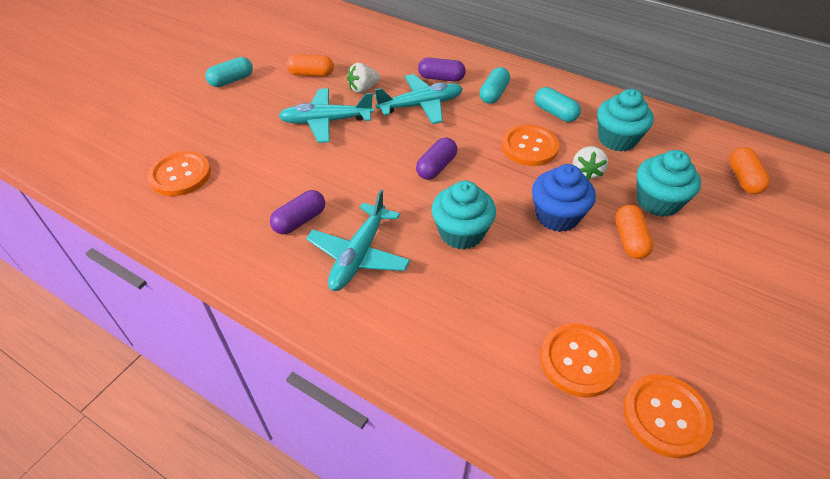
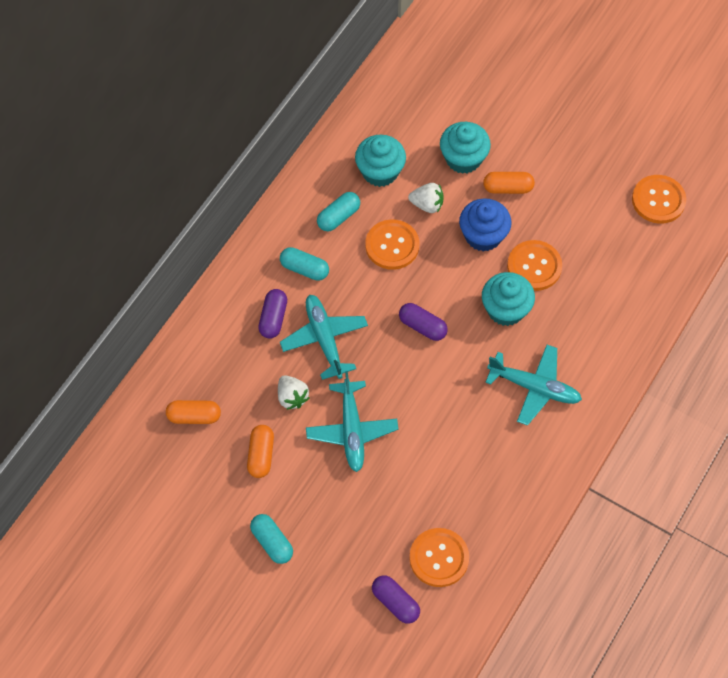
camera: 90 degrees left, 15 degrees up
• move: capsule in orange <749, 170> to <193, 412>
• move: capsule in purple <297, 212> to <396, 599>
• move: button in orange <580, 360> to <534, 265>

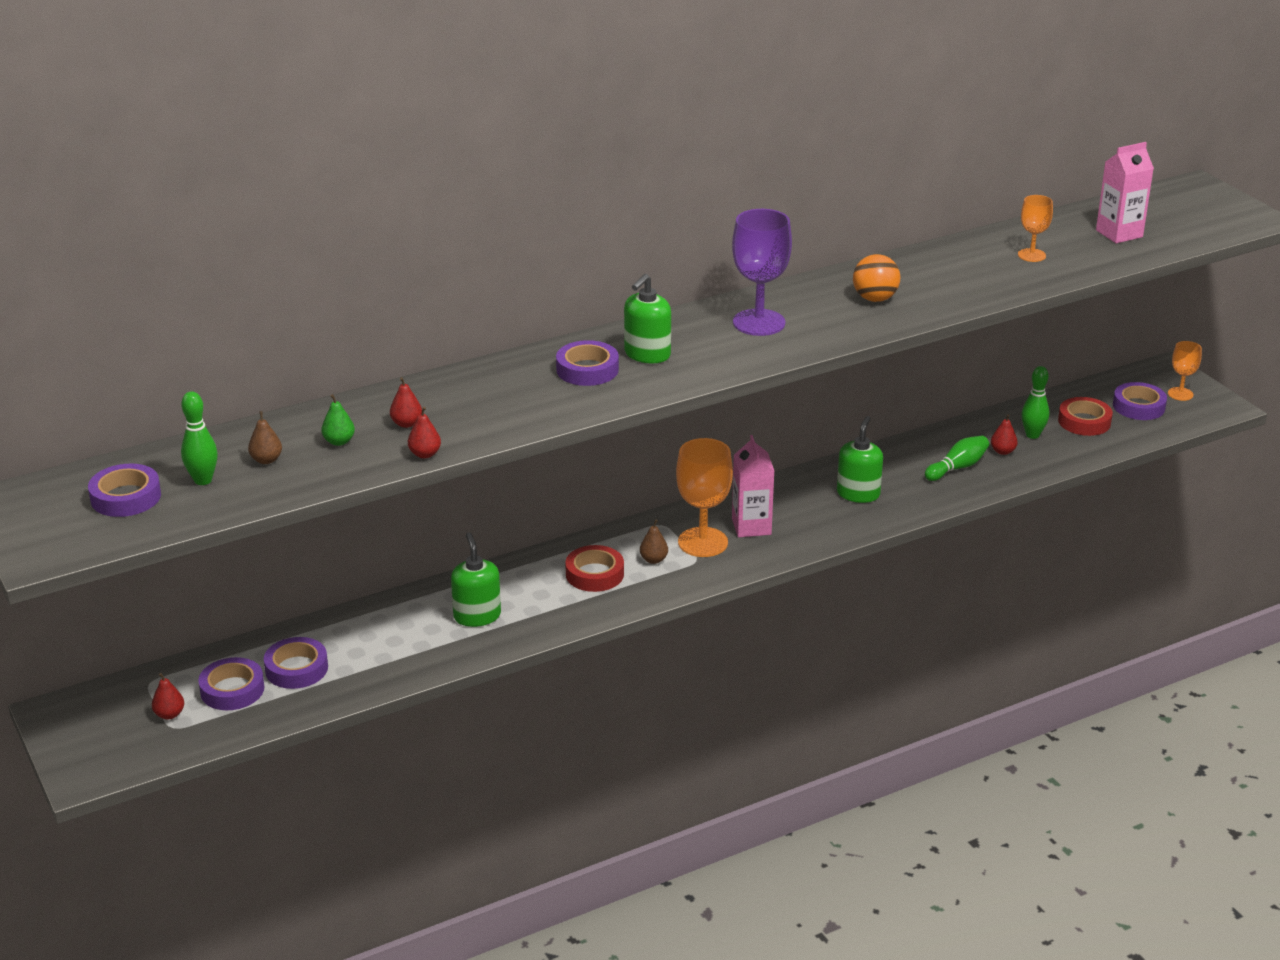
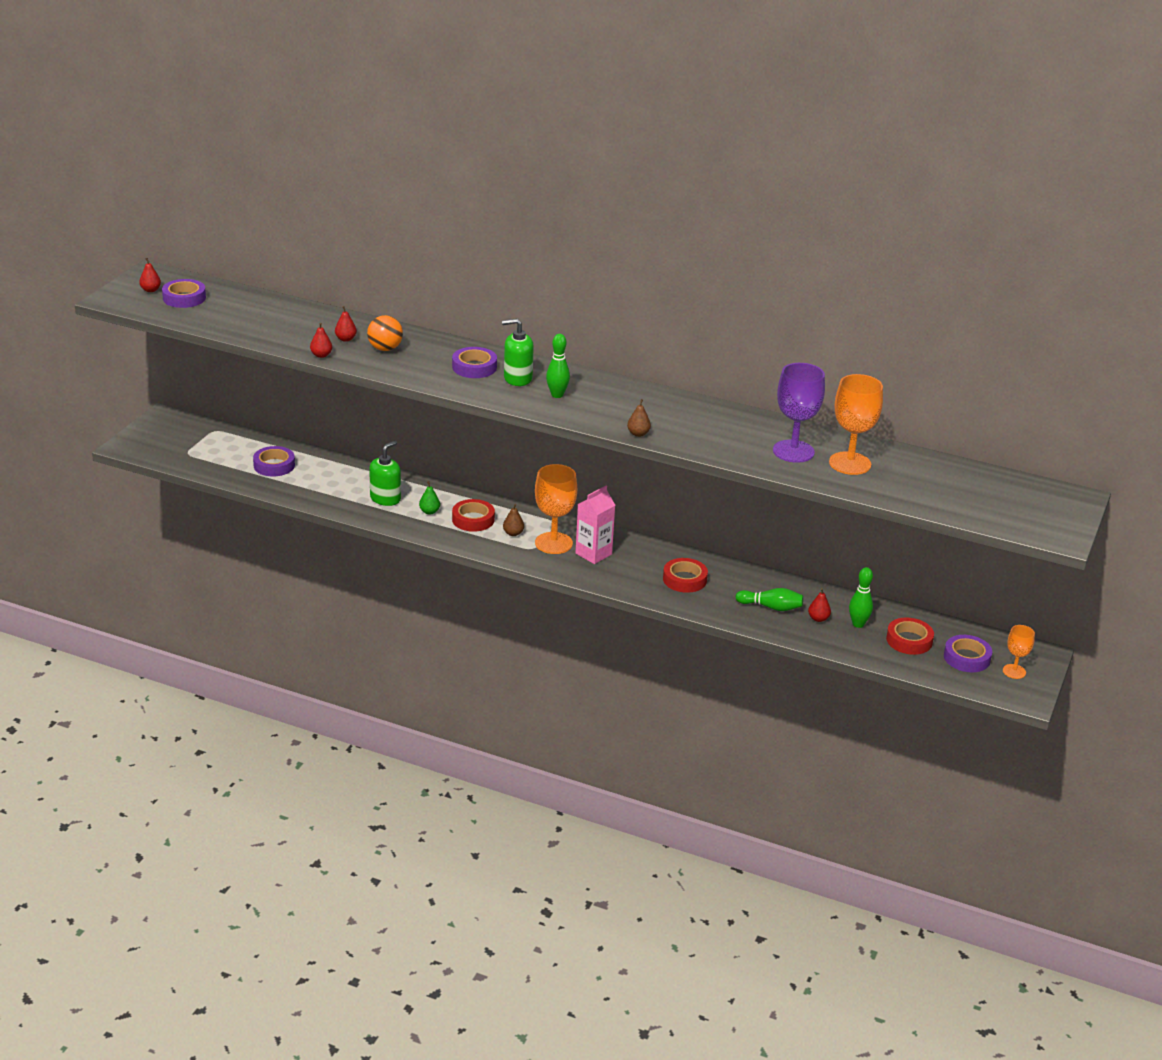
camera: 50 degrees right, 0 degrees up
• delete: carton in pink <1125, 192>
• resize: goblet in orange <1035, 228> = <856, 424> x1.78
• move: goblet in purple <762, 272> to <799, 413>
• move: ball in orange <877, 278> to <385, 333>
• move: bowling pin in green <199, 438> to <558, 366>
• move: pear in green <338, 420> to <429, 498>
• move: pear in brown <265, 437> to <639, 418>
• replace: soap dispenser in green <860, 459> to tape in red <685, 575>
• delete: tape in purple <231, 683>
• move: pear in red <168, 696> to <150, 275>

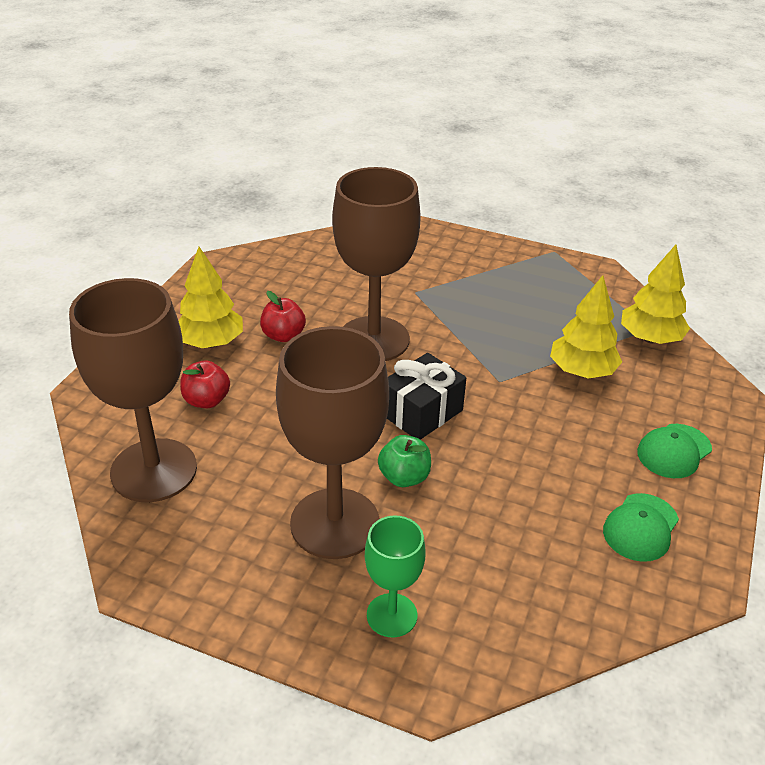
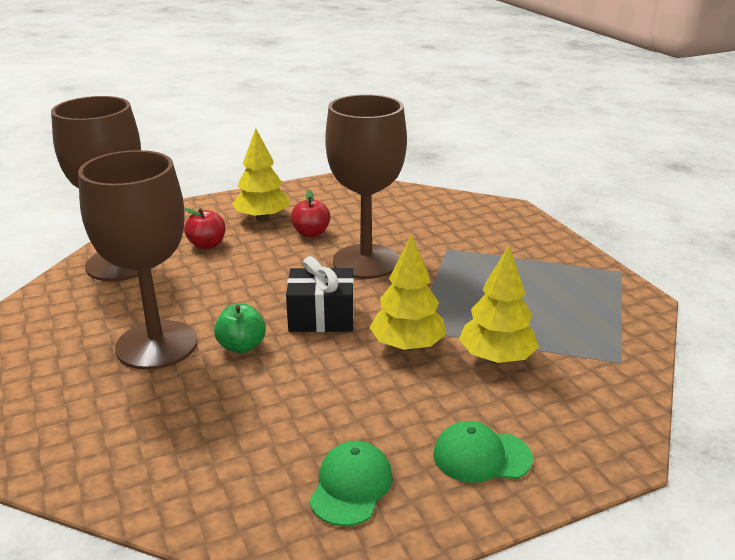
camera: 45 degrees right, 10 degrees down
• move: tree in yellow <655, 294> to <407, 292>
• rotate: cap in green <641, 527> = <351, 483> 120 degrees clockwise
• delete: goblet in green <395, 576>

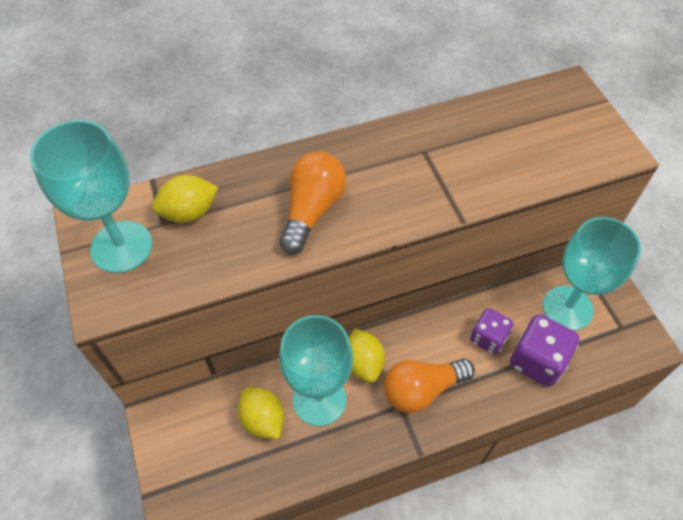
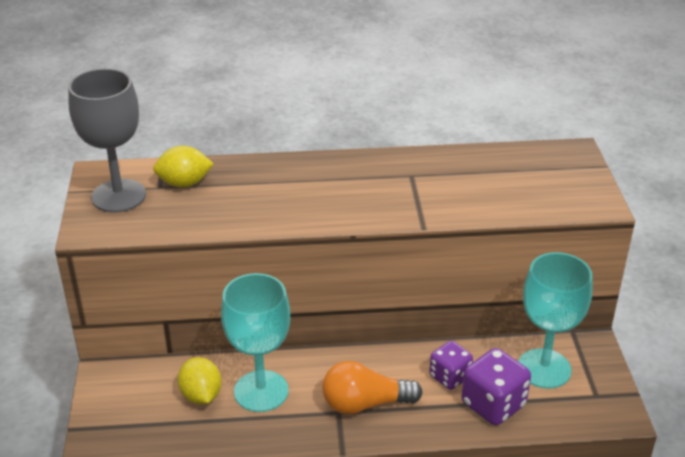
camera: 15 degrees right, 20 degrees down
• recolor: goblet in turquoise <91, 196> to goblet in grey <107, 140>
• delete: light bulb in orange <312, 203>
• delete: lemon in yellow <366, 356>

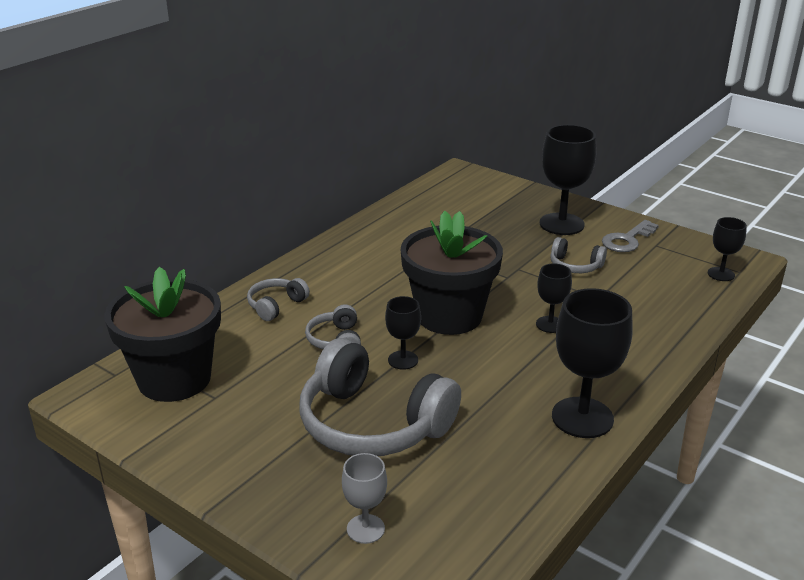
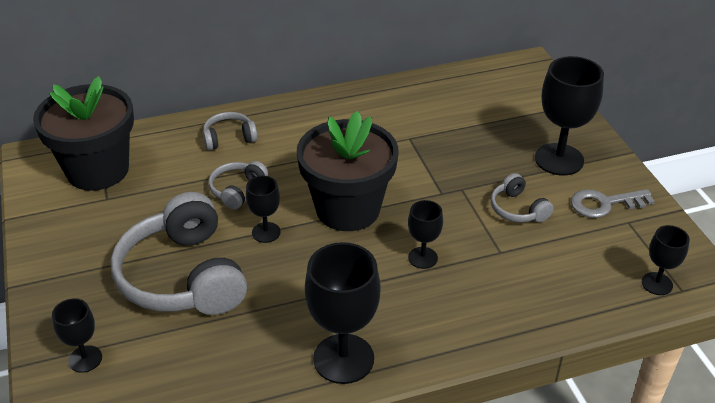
camera: 35 degrees right, 10 degrees up
• recolor: goblet in grey <364, 498> to goblet in black <77, 335>

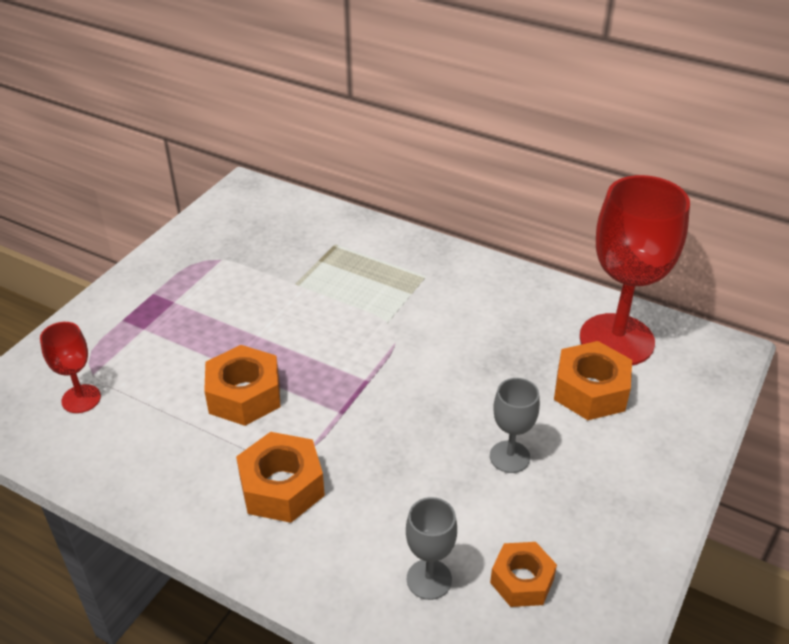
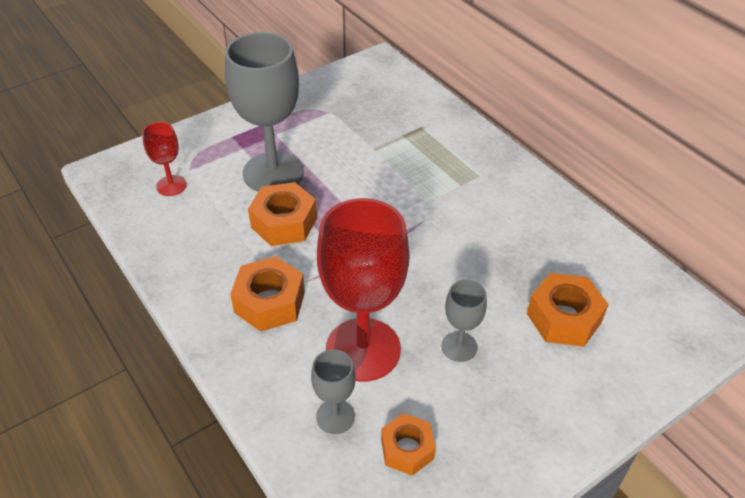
camera: 25 degrees right, 5 degrees up
• move: goblet in red <635, 270> to <363, 290>
• insert: goblet in grey <264, 112>

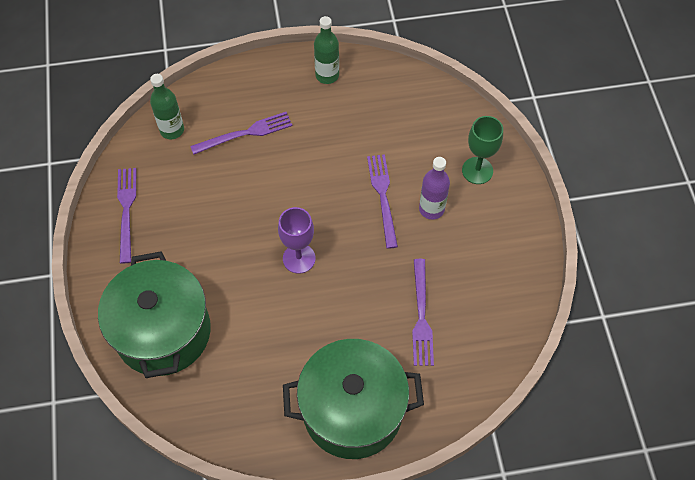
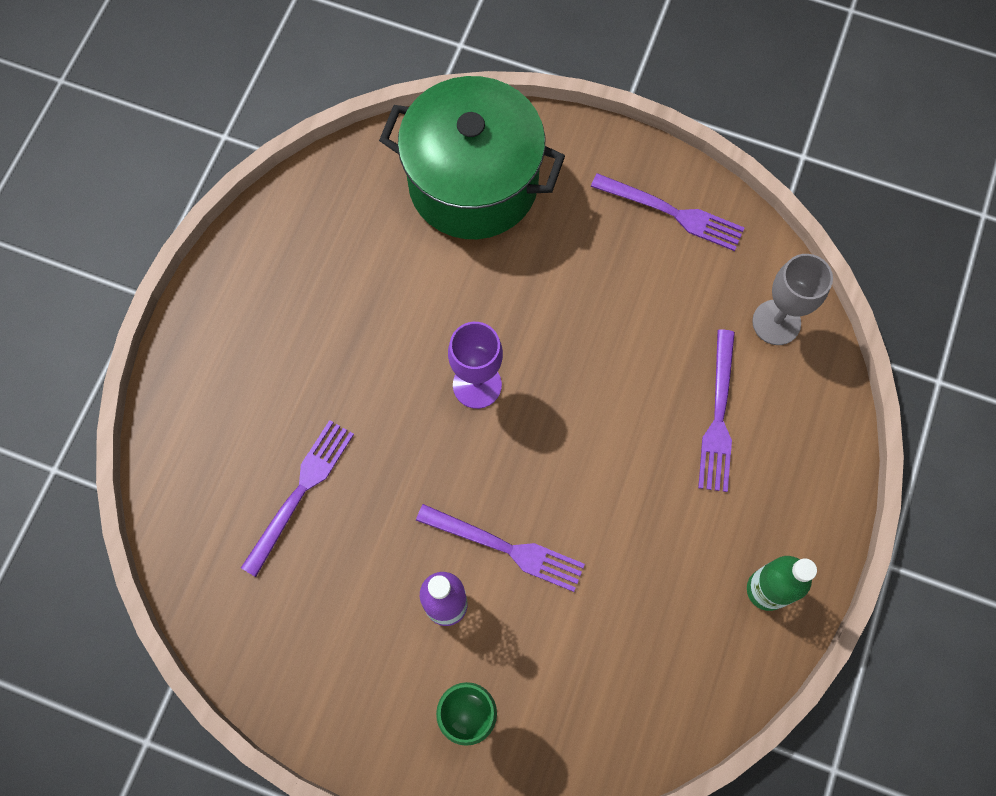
camera: 120 degrees right, 10 degrees up
• replace: bottle in green <167, 106> to goblet in grey <792, 299>
• rotate: fork in purple <423, 312> = <297, 498> 90 degrees clockwise
• delete: pot in green <353, 399>

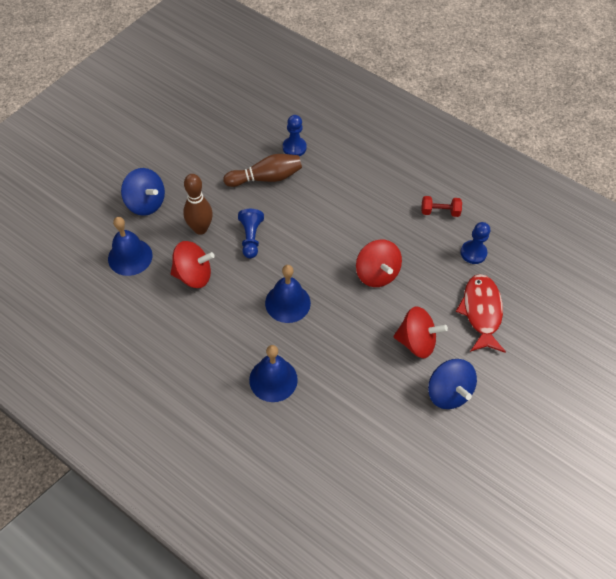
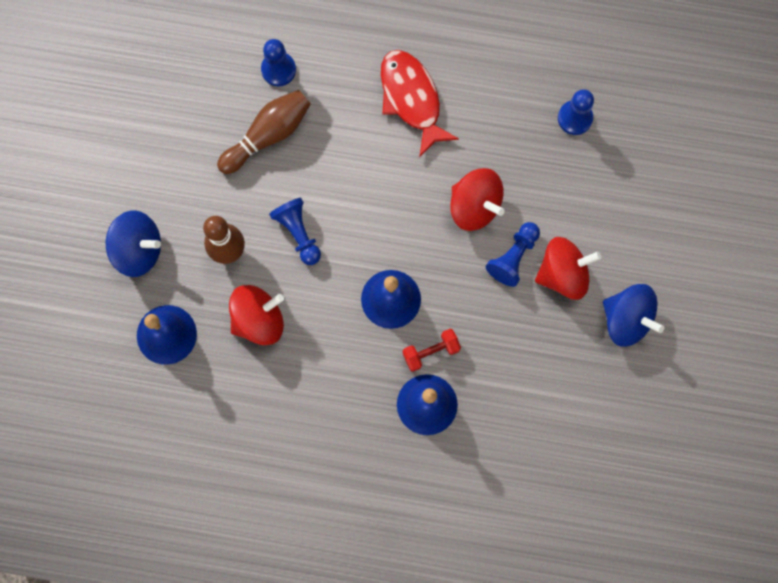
camera: 25 degrees left, 20 degrees up
• move: dumbbell in red <441, 206> to <431, 350>
• move: fish in red <481, 313> to <420, 104>
• insert: pawn in blue <513, 254>

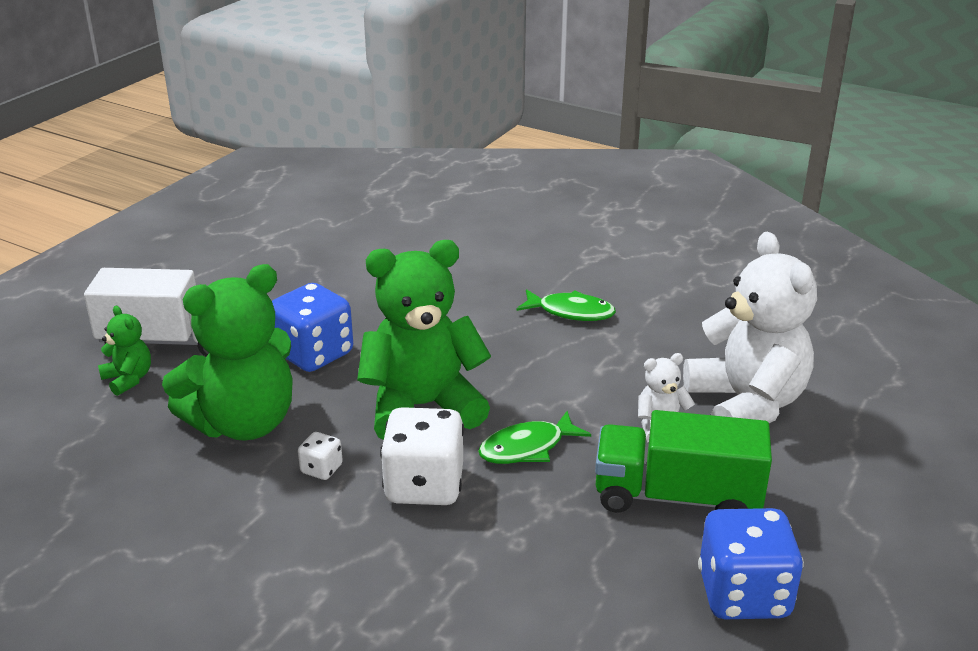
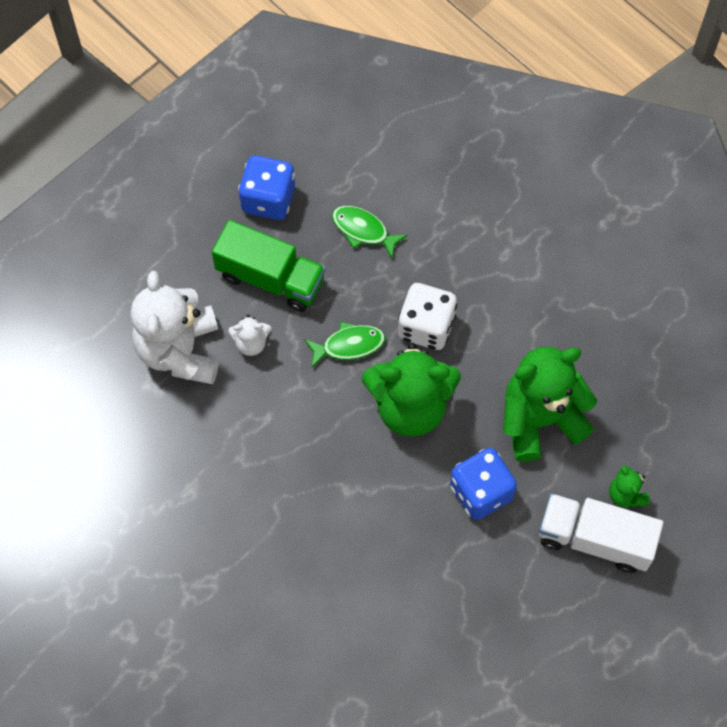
camera: 165 degrees left, 35 degrees up
• move: fish in green <566, 305> to <370, 232>
• delete: dice in white <320, 456>

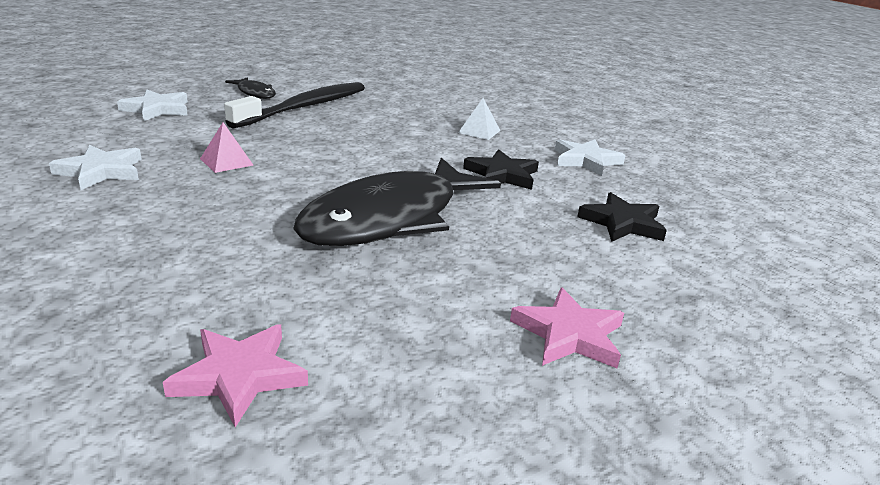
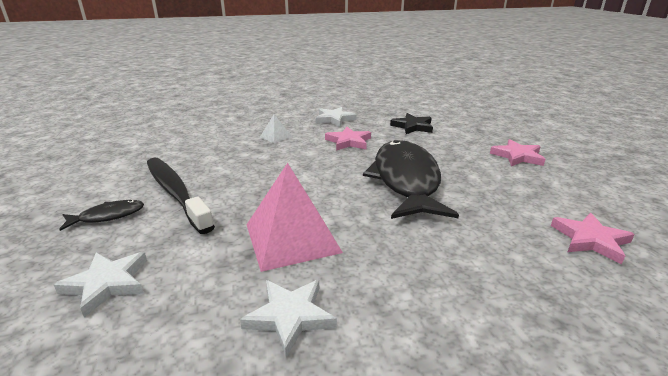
camera: 70 degrees left, 0 degrees up
• resize: pyramid in pink <226, 147> = <295, 217> x2.19
• recolor: star in black <501, 169> to star in pink <348, 139>
• rotate: fish in black <397, 202> = <411, 179> 150 degrees counterclockwise

